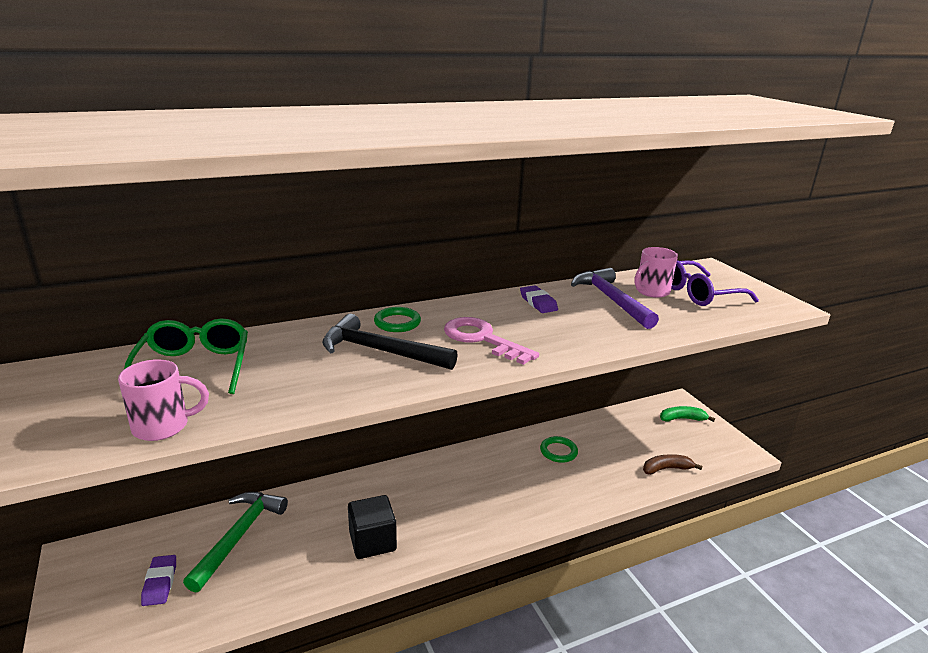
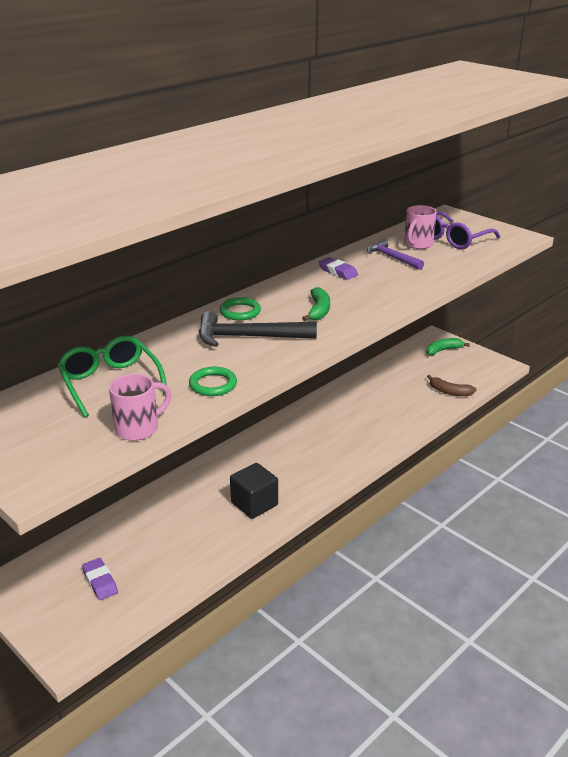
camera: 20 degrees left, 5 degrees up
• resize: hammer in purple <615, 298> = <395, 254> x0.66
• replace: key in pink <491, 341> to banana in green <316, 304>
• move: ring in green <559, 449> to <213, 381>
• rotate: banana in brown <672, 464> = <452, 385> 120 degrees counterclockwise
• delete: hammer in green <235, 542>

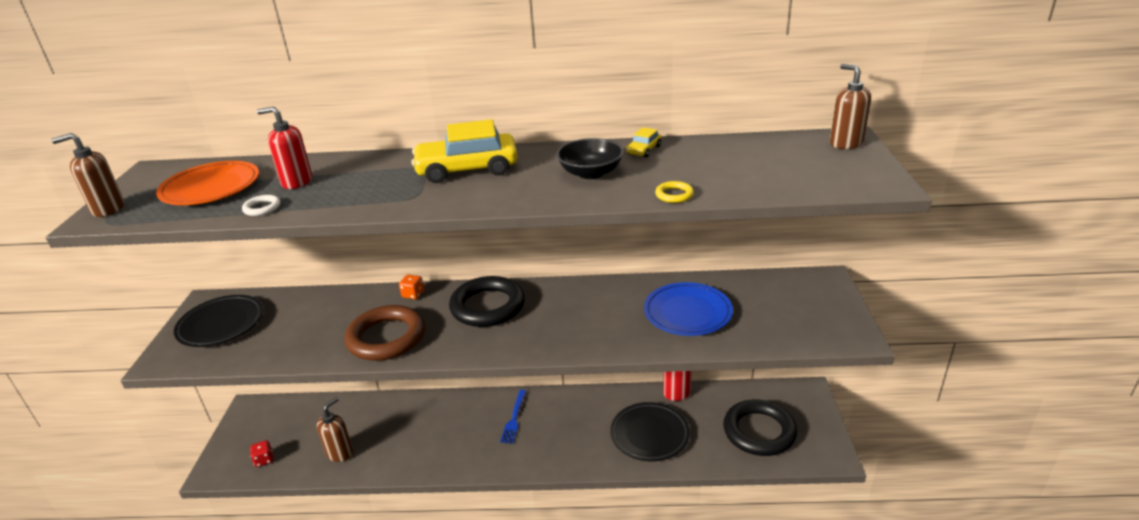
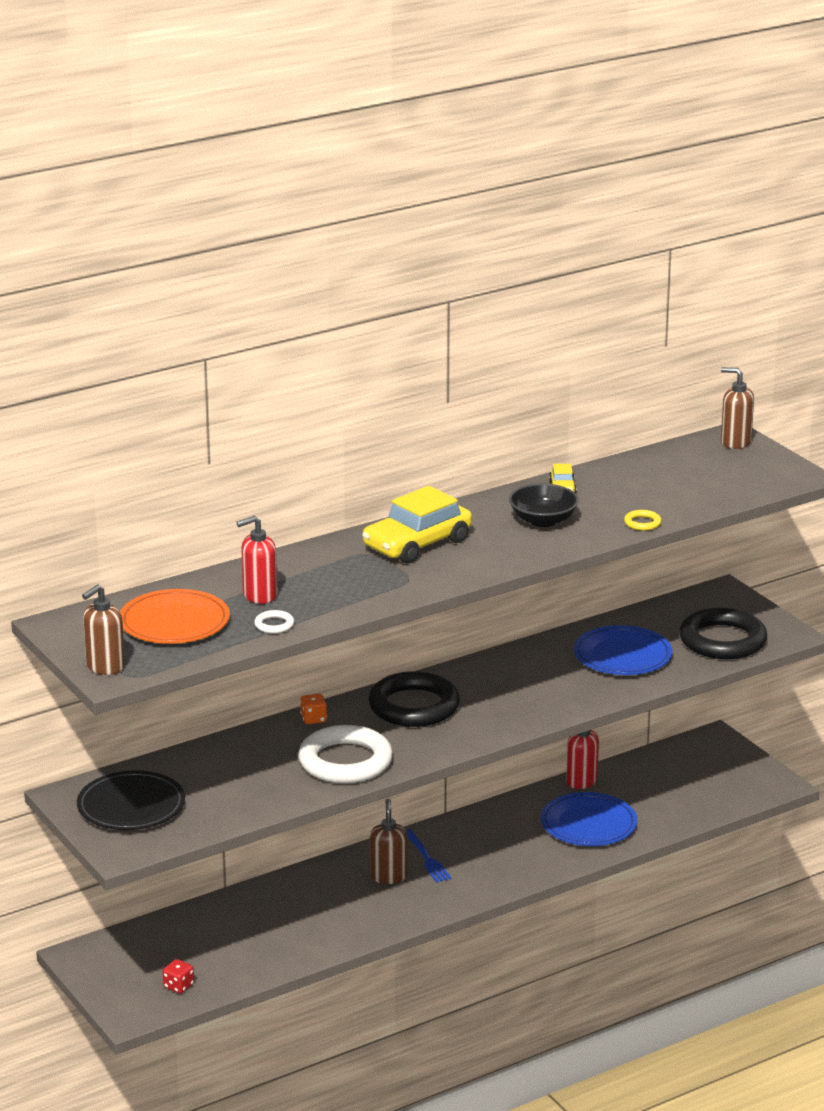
camera: 35 degrees left, 5 degrees down
• recolor: ring in brown <385, 333> to ring in white <345, 754>
• move: soap dispenser in brown <335, 429> to <389, 841>
• move: ring in black <760, 428> to <723, 633>
• recolor: plate in black <650, 432> to plate in blue <589, 819>

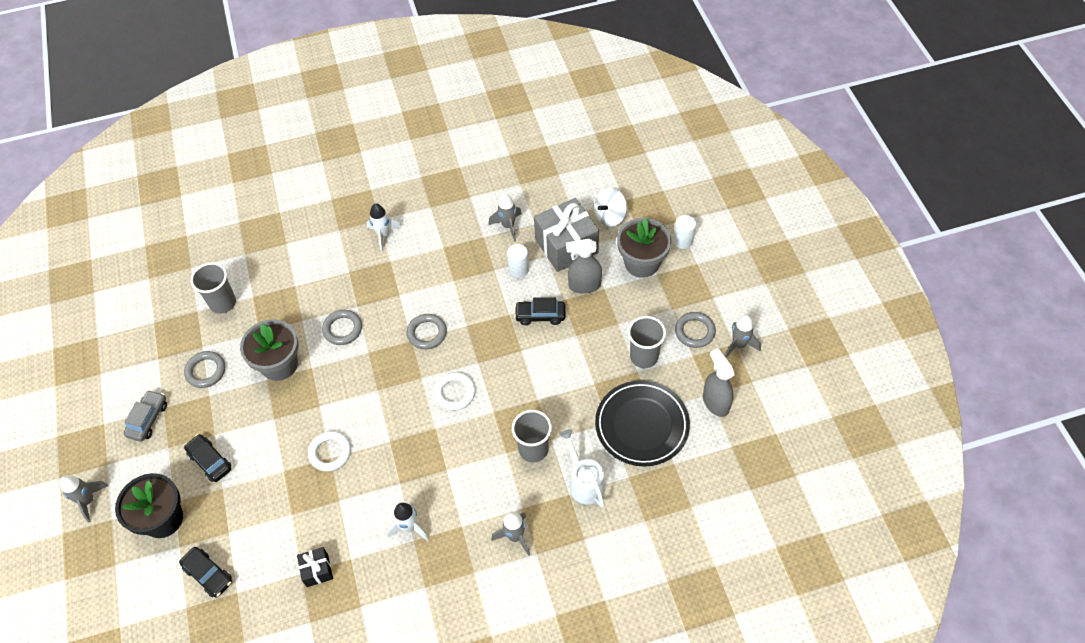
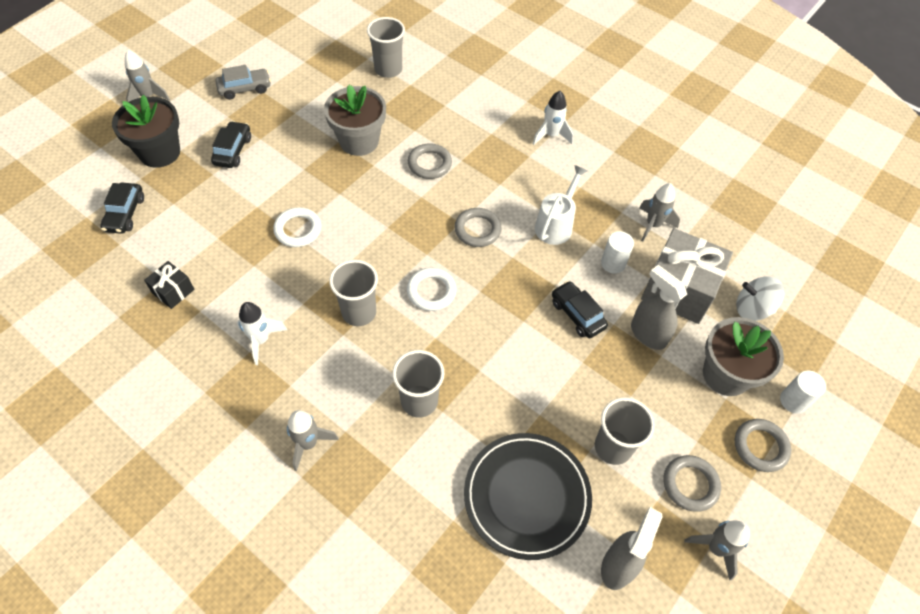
camera: 50 degrees right, 0 degrees up
• move: ring in grey <204, 369> to <763, 445>
• move: watering can in white <582, 468> to <561, 205>
• insert: cup in grey <353, 293>

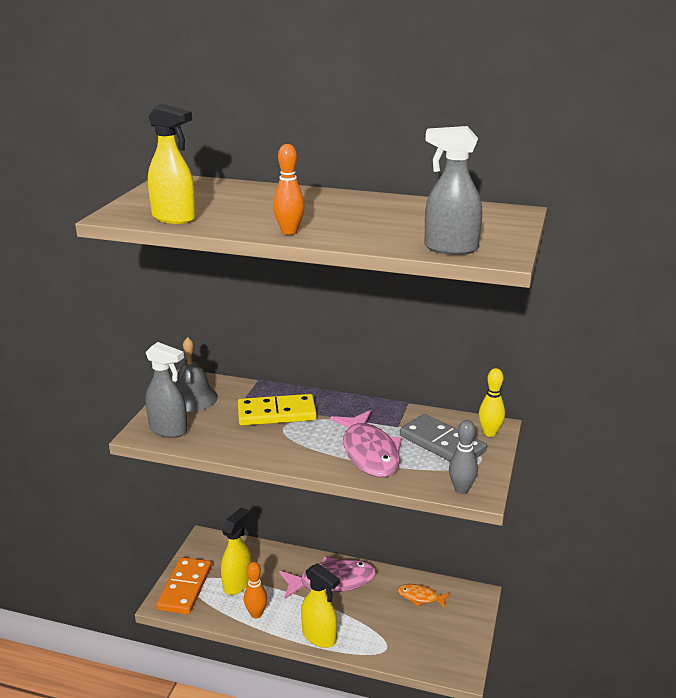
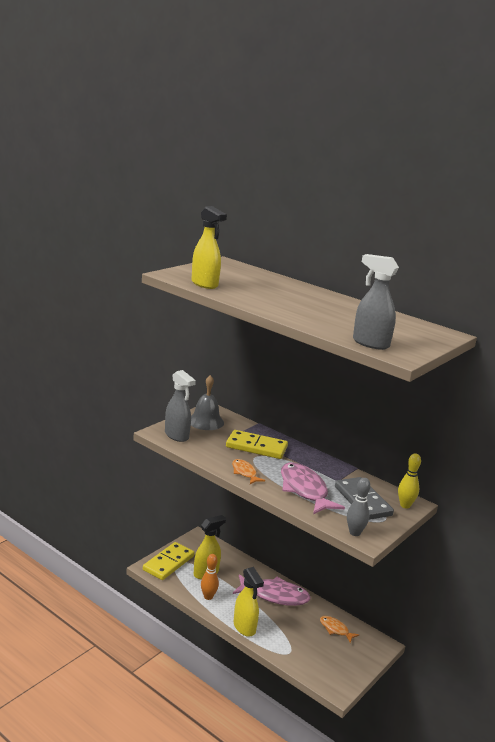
camera: 20 degrees right, 5 degrees down
• delete: bowling pin in orange <289, 189>
• rotate: fish in pink <366, 444> = <313, 488> 150 degrees clockwise
• recolor: domino in orange <184, 585> to domino in yellow <169, 561>
• insert: fish in orange <248, 471>

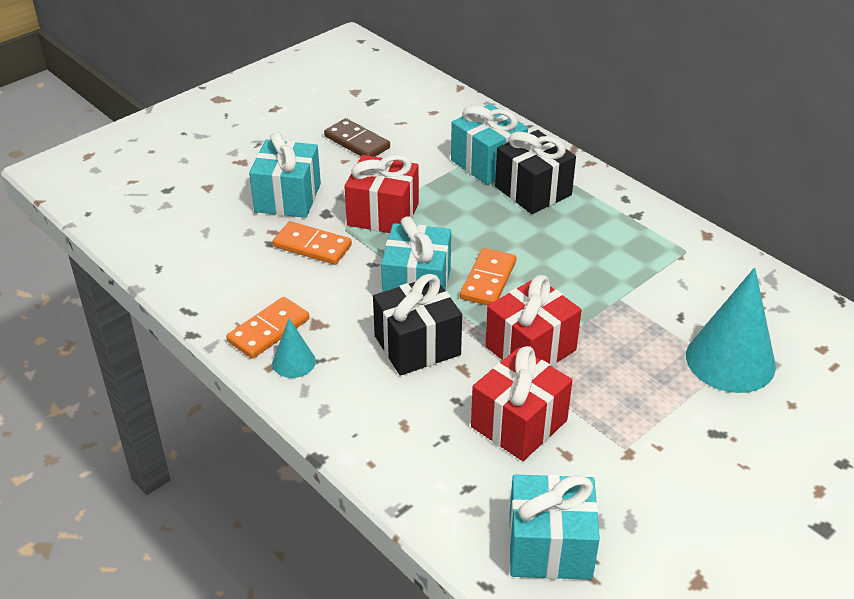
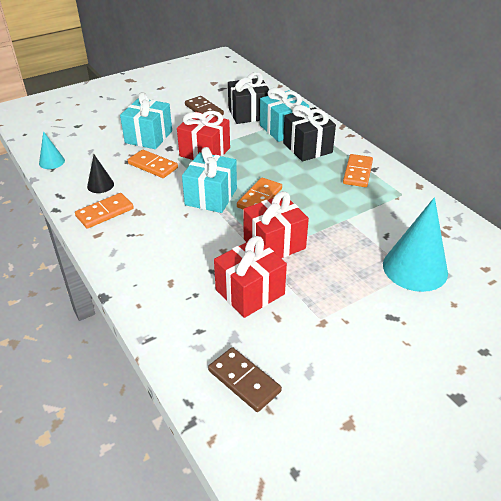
camera: 10 degrees right, 0 degrees up
• move: gift in black <417, 325> to <248, 98>
• move: cone in turquoise <294, 348> to <52, 150>
• replace: gift in turquoise <554, 527> to domino in brown <245, 379>
• insert: domino in orange <358, 170>
• insert: cone in black <100, 174>

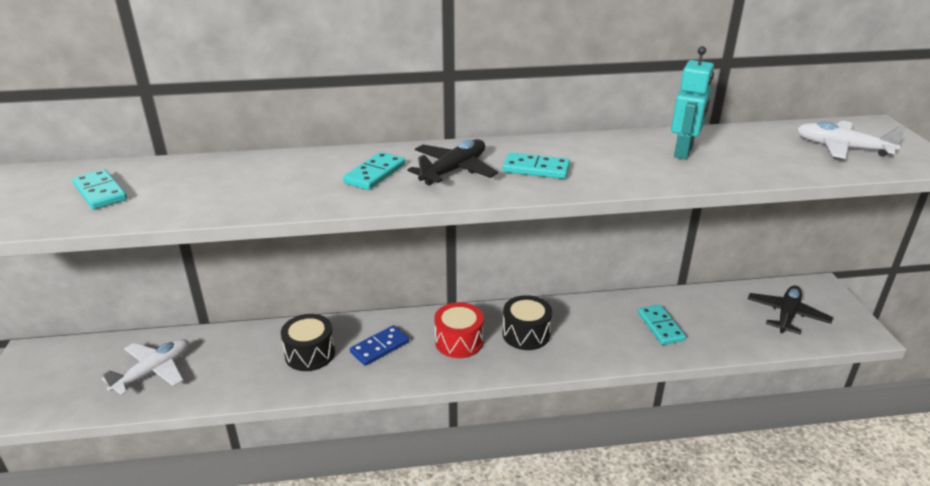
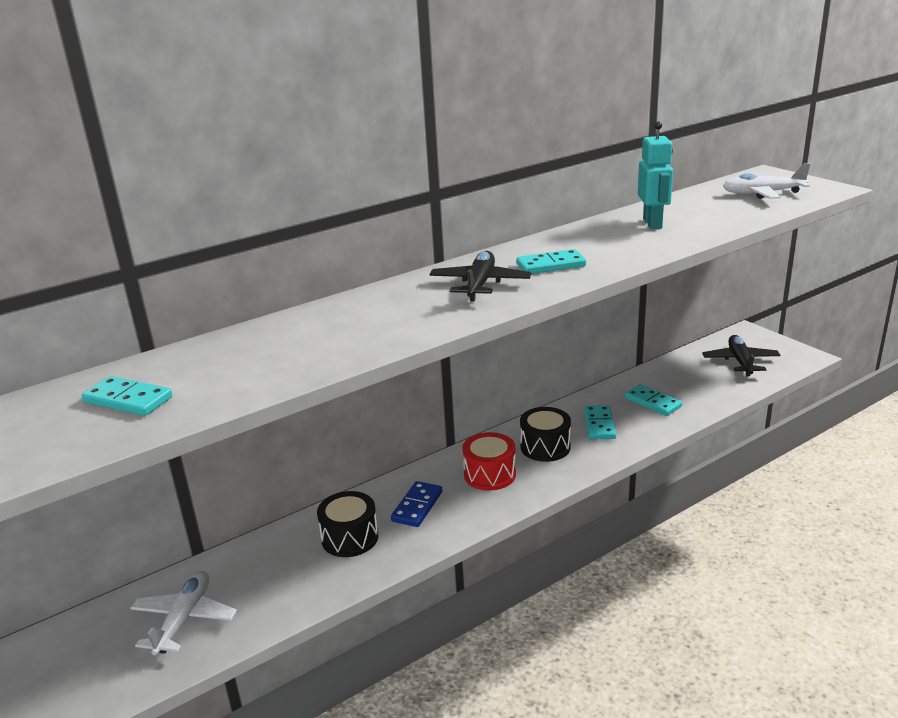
camera: 25 degrees left, 5 degrees down
• move: domino in turquoise <374, 171> to <600, 422>

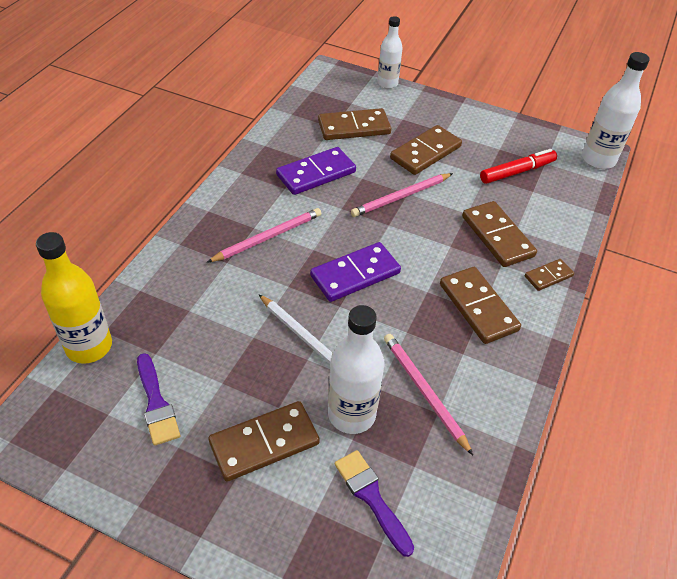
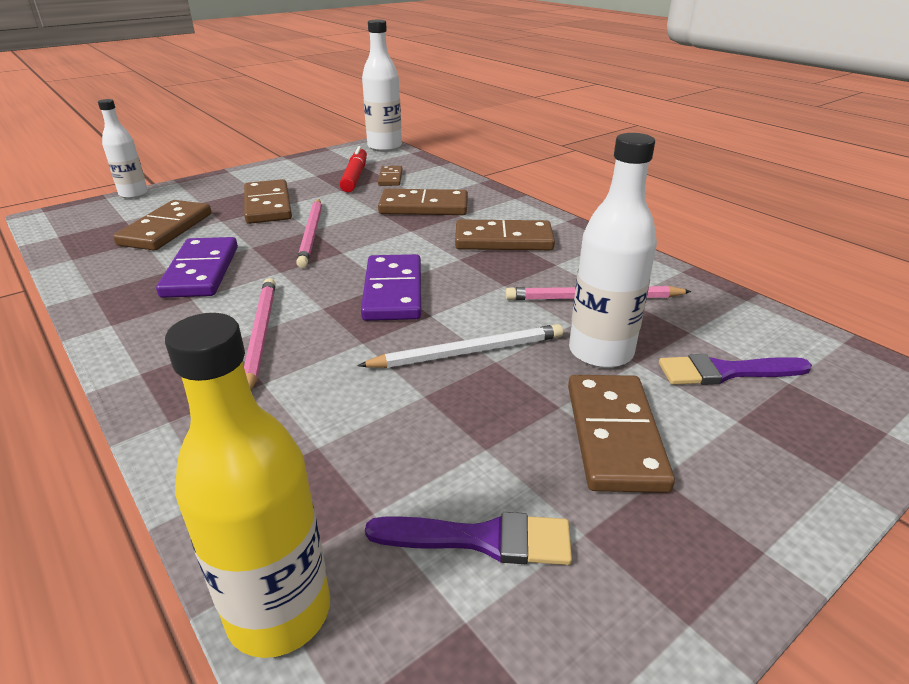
camera: 60 degrees left, 15 degrees down
• move: domino in brown <549, 275> to <390, 176>

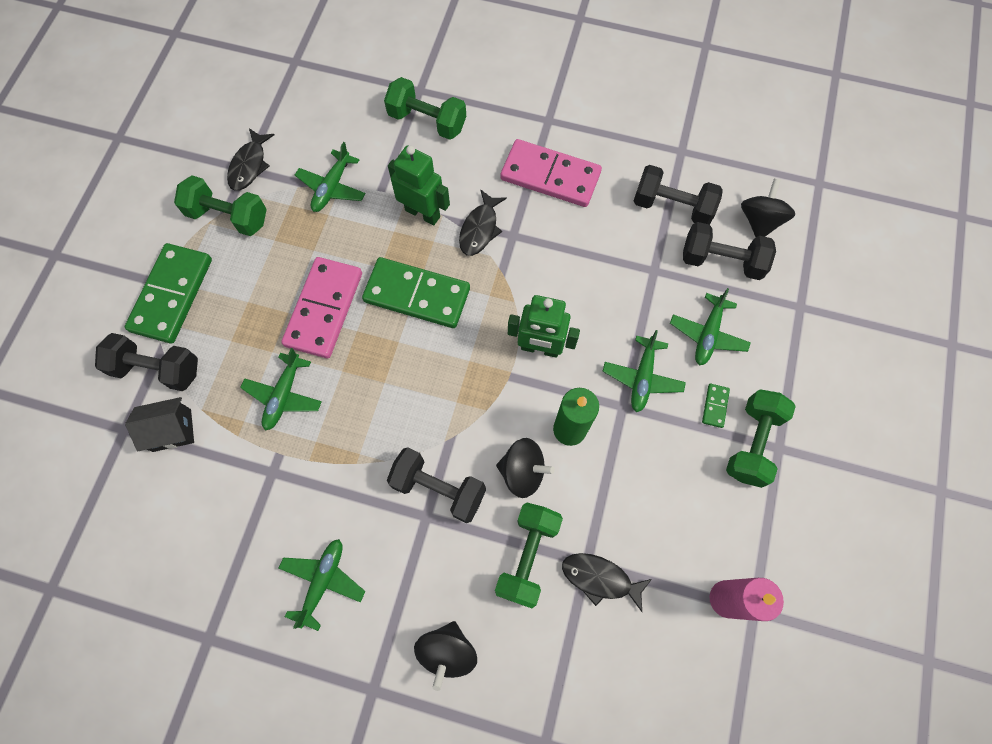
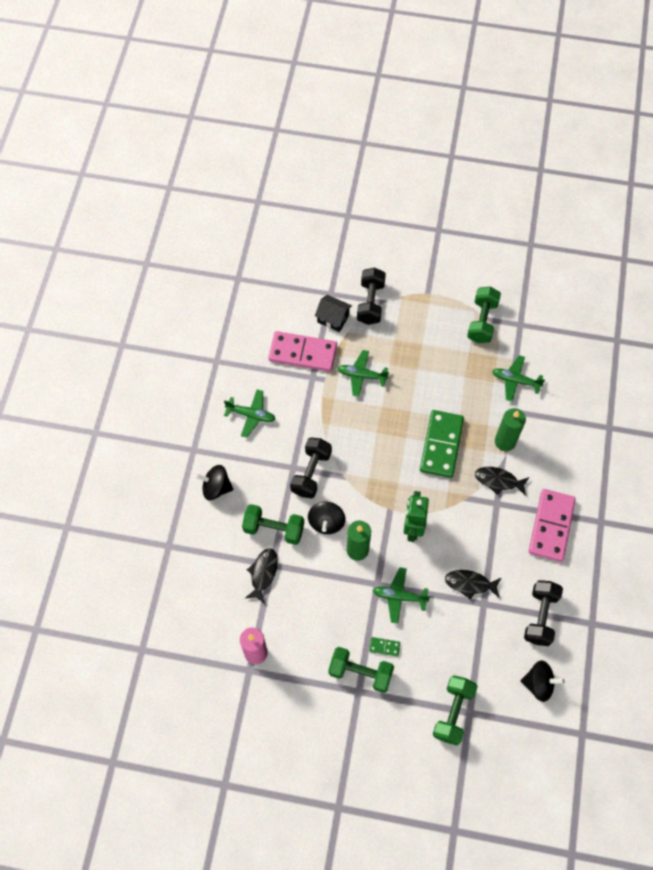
camera: 85 degrees right, 5 degrees down
• move: dumbbell in green <425, 108> to <455, 710>
• move: fish in black <251, 159> to <473, 585>
• replace: robot in green <419, 186> to candle in green <510, 429>
• delete: dumbbell in black <729, 251>
• delete: domino in green <168, 293>
• move: domino in pink <322, 307> to <302, 351>
• delete: plane in green <710, 326>
• rotate: house in black <159, 424> = <333, 313> 45 degrees counterclockwise

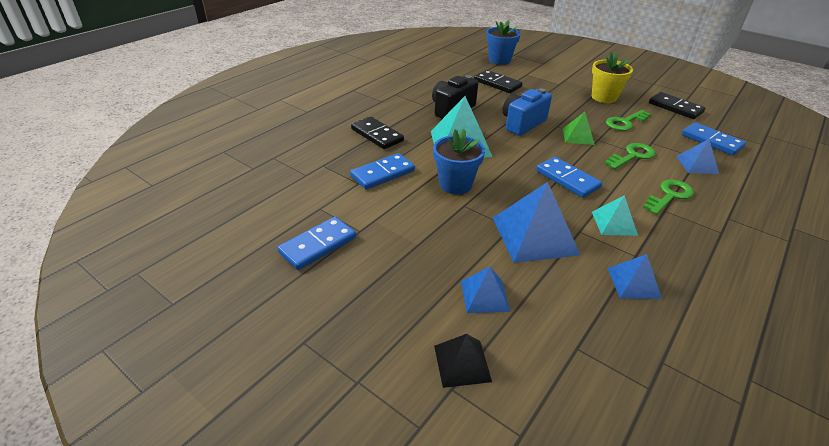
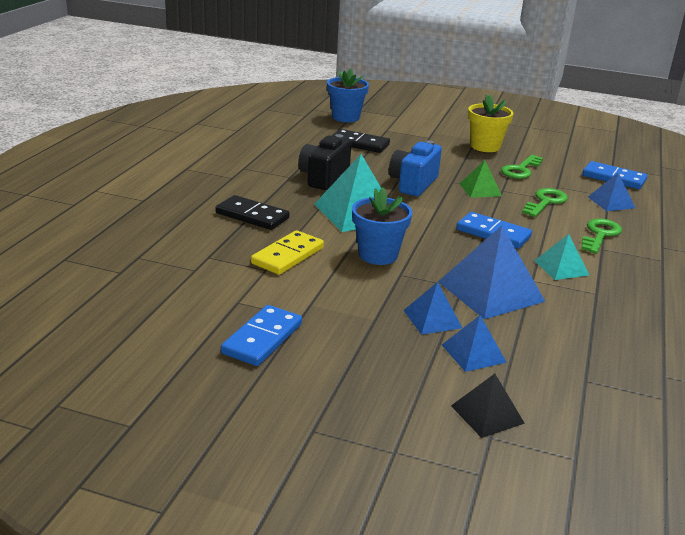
camera: 20 degrees left, 10 degrees down
• delete: domino in black <677, 105>
• recolor: domino in blue <382, 171> to domino in yellow <287, 252>
• move: pyramid in blue <635, 276> to <432, 308>

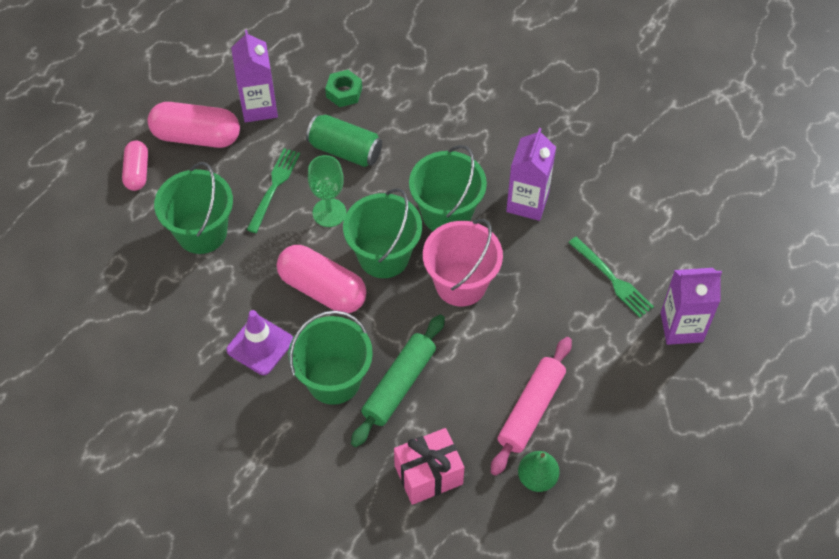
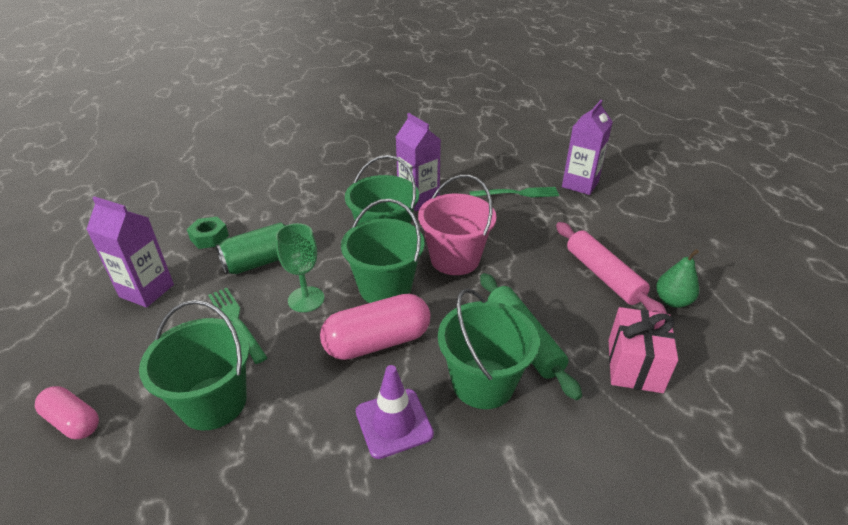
camera: 55 degrees left, 20 degrees down
• delete: capsule in pink <194, 125>

